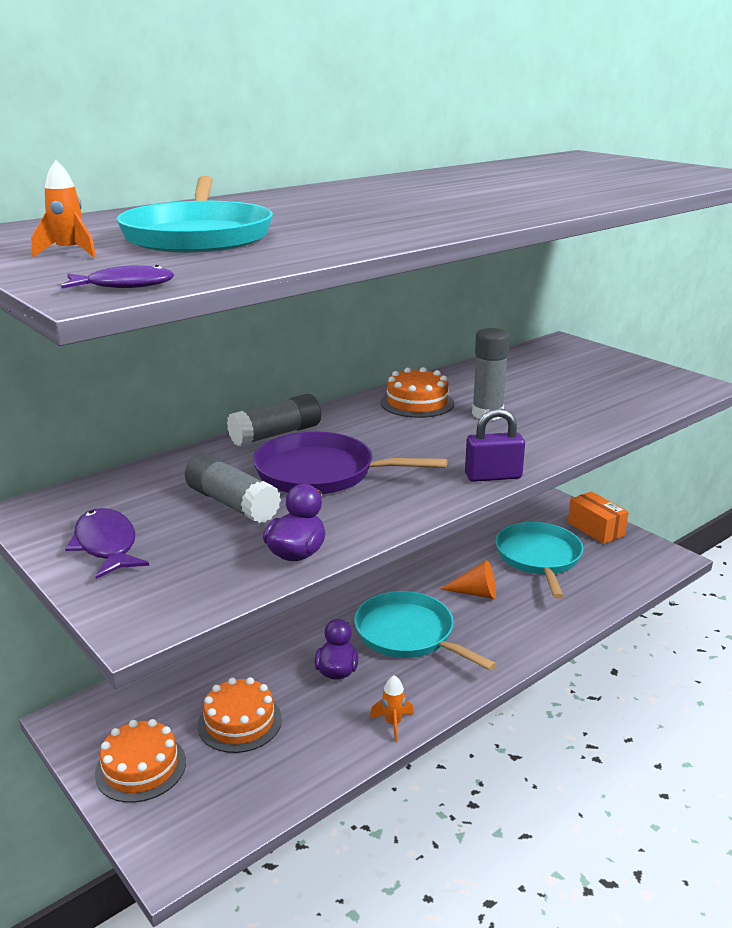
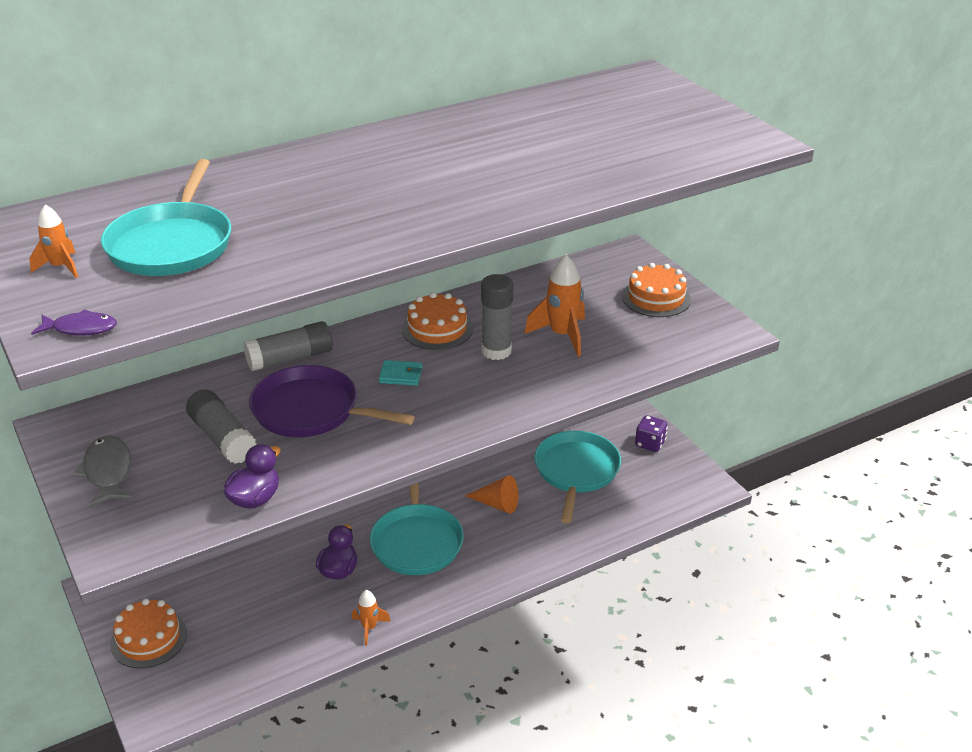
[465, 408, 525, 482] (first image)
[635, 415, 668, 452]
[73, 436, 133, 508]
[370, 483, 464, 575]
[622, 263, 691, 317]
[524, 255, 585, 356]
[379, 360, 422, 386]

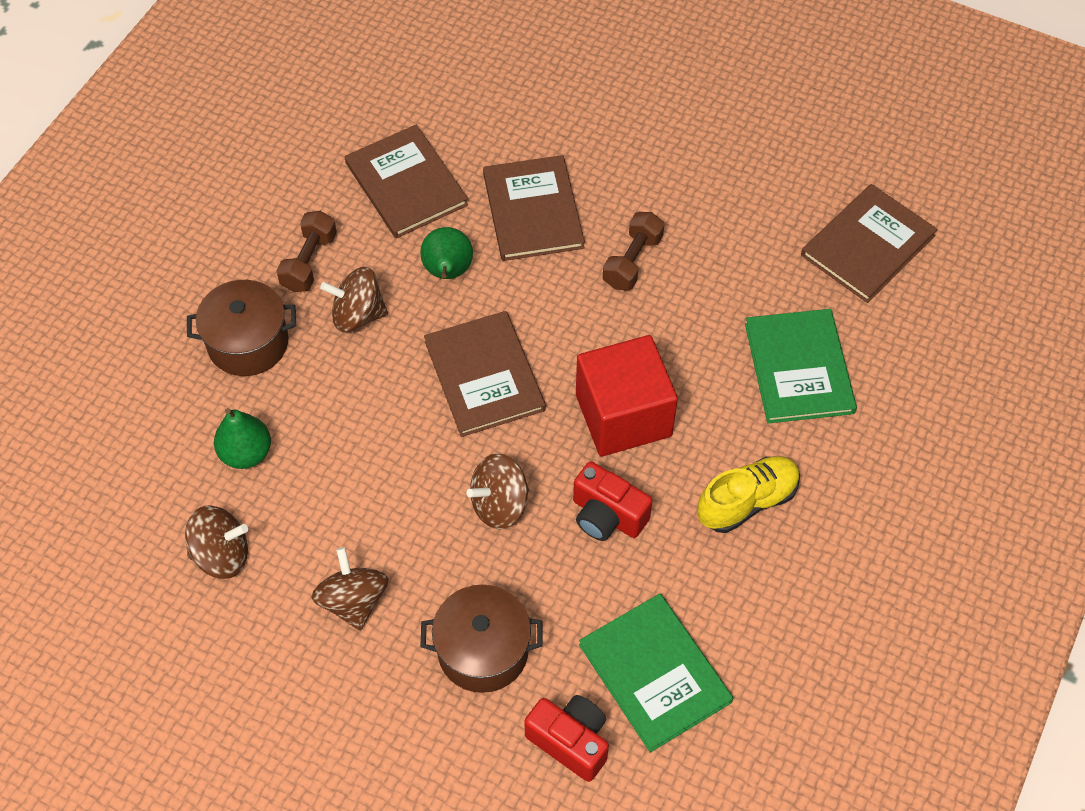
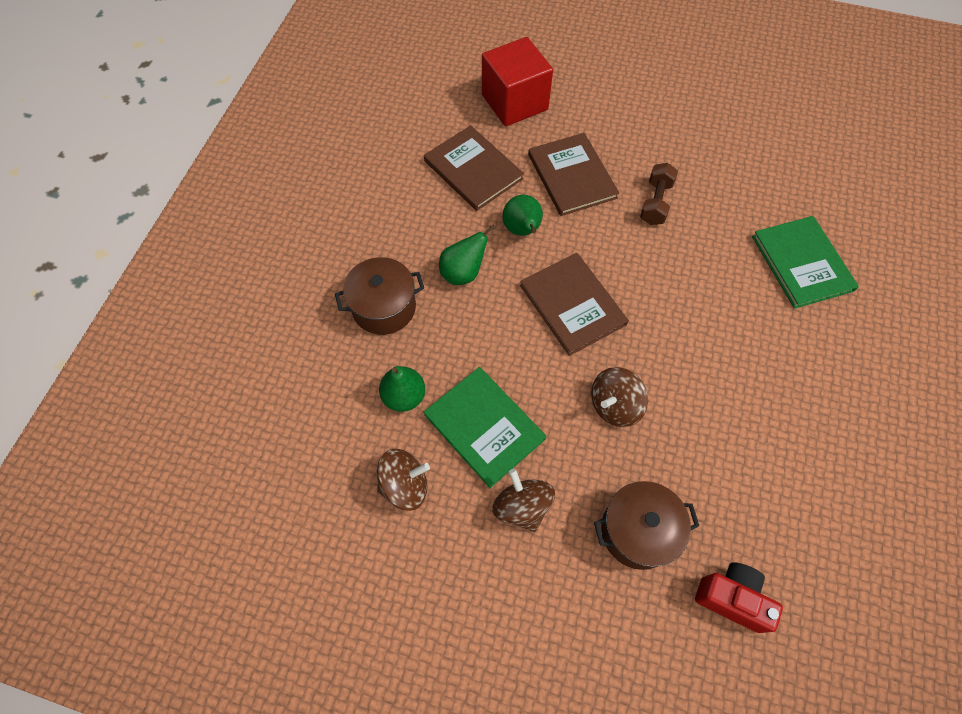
[801, 184, 938, 303] (first image)
[276, 211, 337, 292] (first image)
[439, 225, 496, 285]
[482, 37, 553, 126]
[698, 456, 800, 533] (first image)
[573, 461, 653, 541] (first image)
[424, 367, 546, 488]

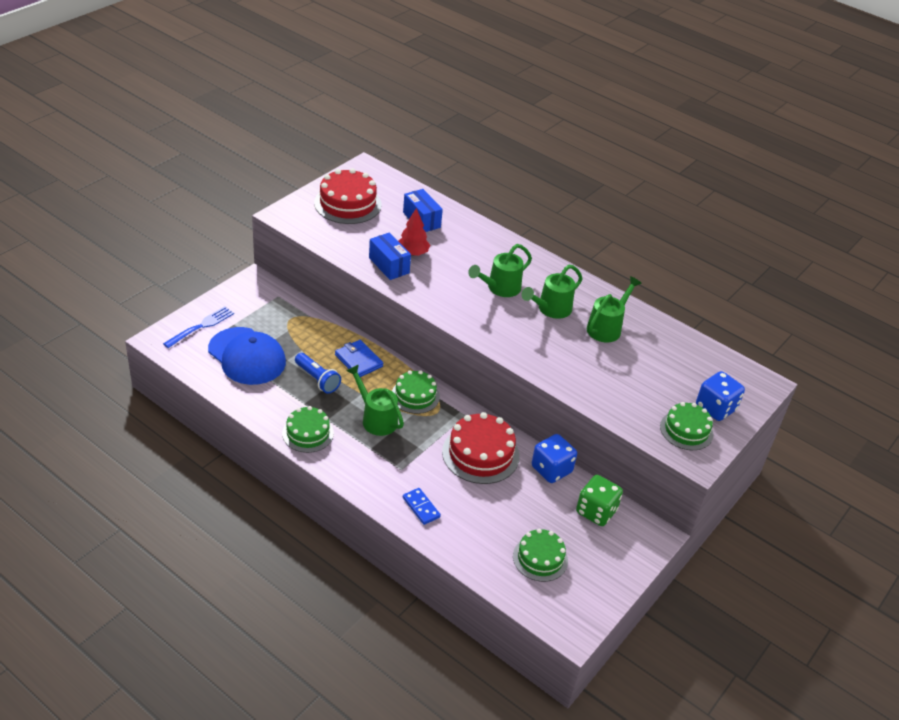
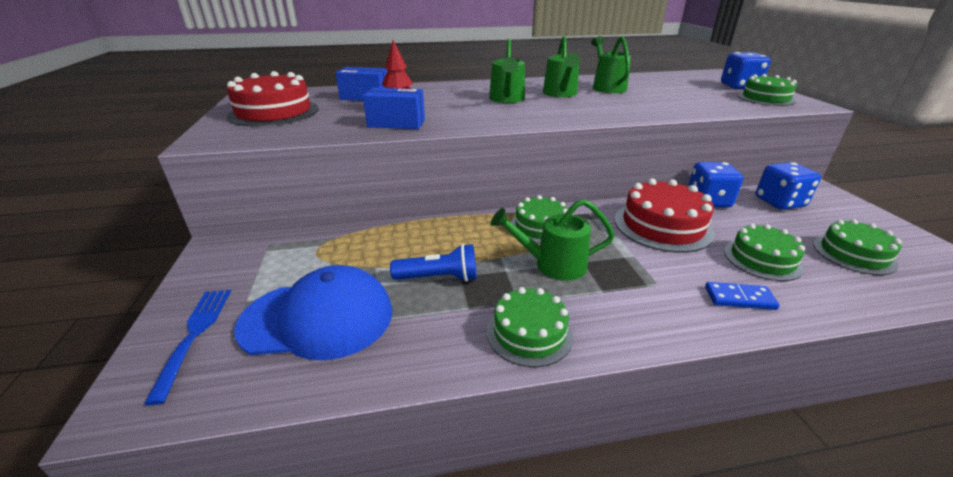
[335, 340, 383, 377] (first image)
[756, 162, 821, 210]
[724, 224, 805, 281]

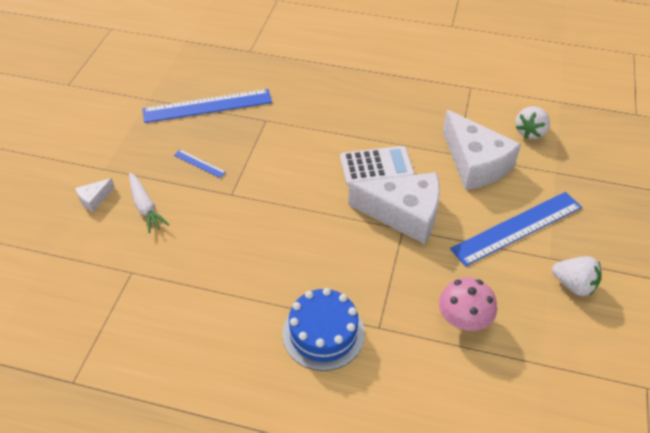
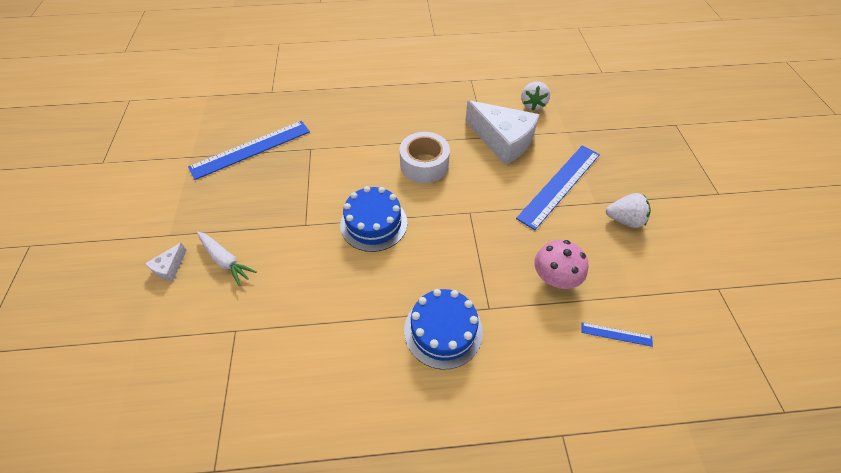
[399, 132, 450, 183]
[581, 322, 653, 347]
[348, 172, 440, 244] (first image)
[340, 186, 407, 252]

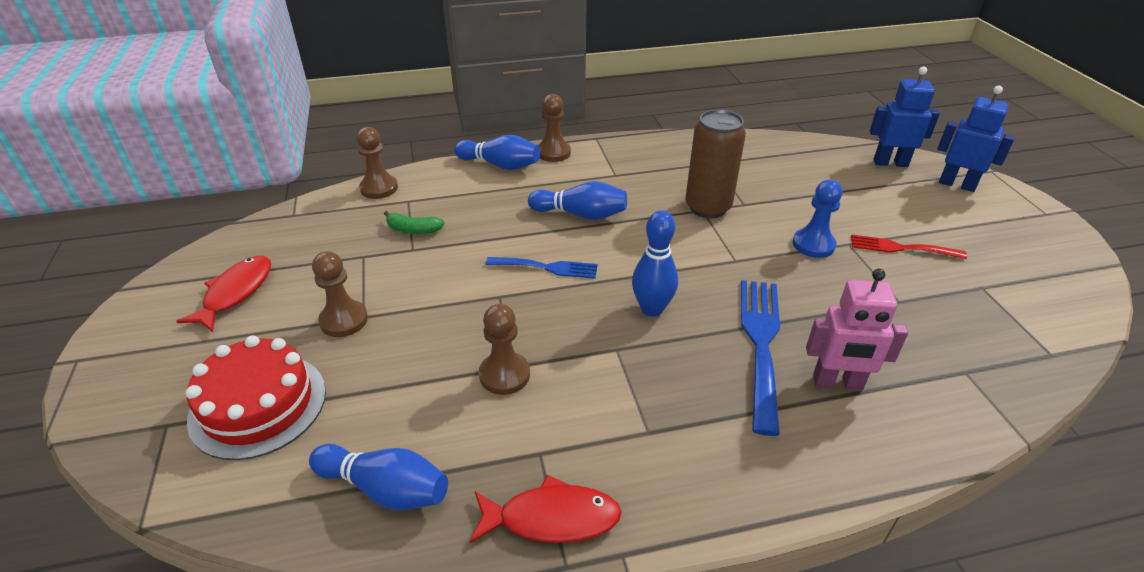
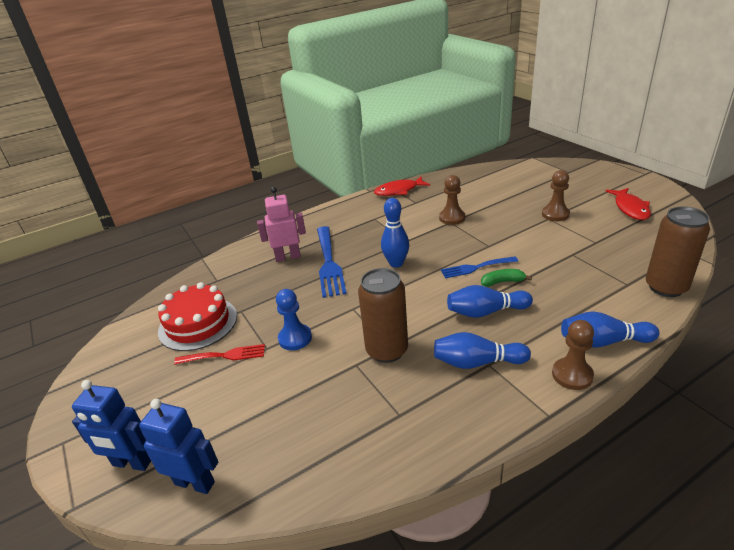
[139, 399, 218, 494]
[646, 207, 710, 297]
[481, 269, 532, 287]
[158, 282, 237, 351]
[434, 332, 531, 369]

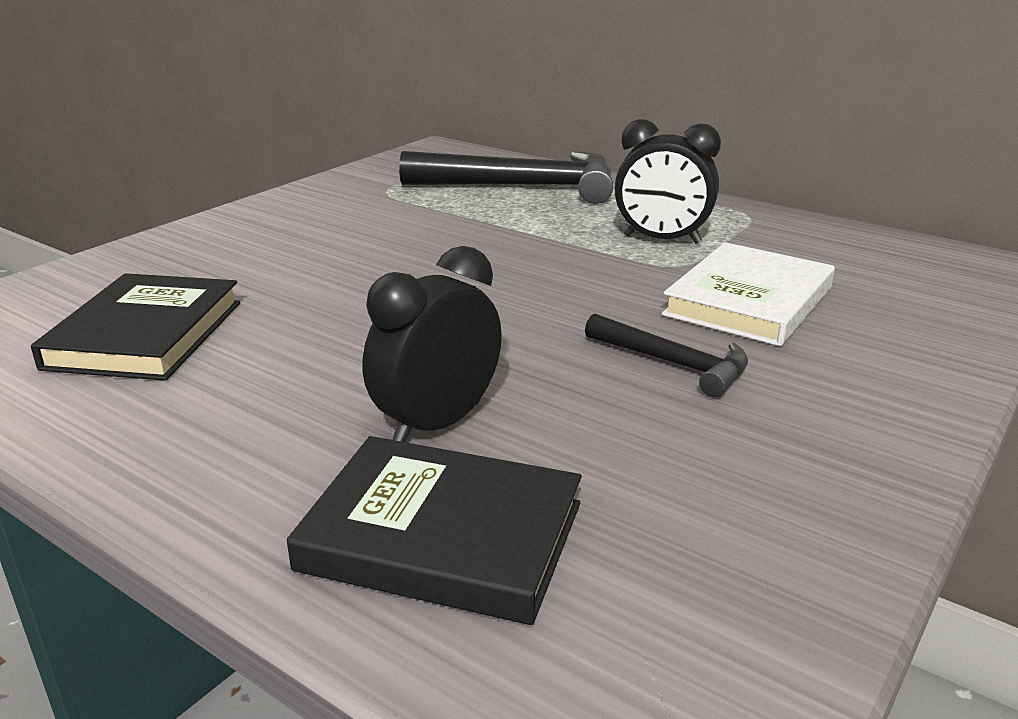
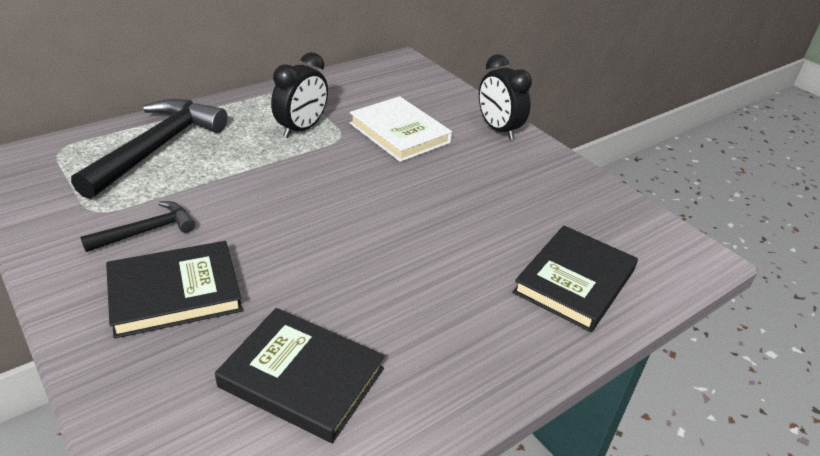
[479, 54, 532, 140]
[80, 201, 195, 252]
[106, 241, 243, 339]

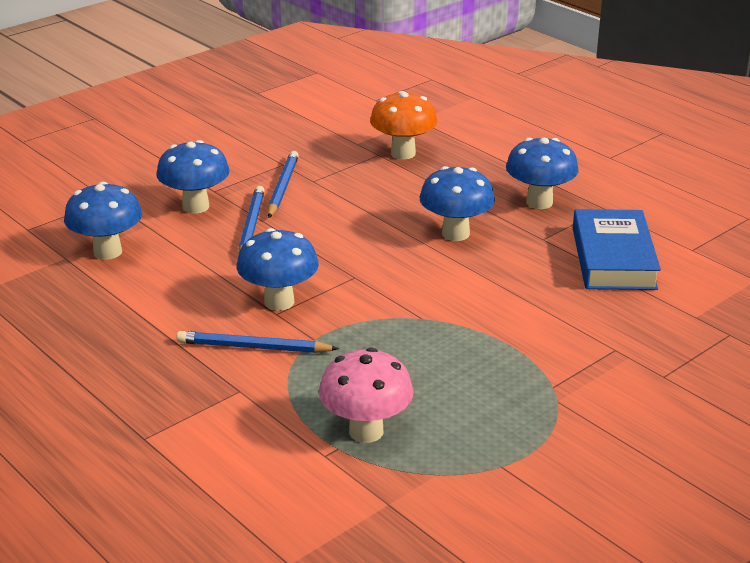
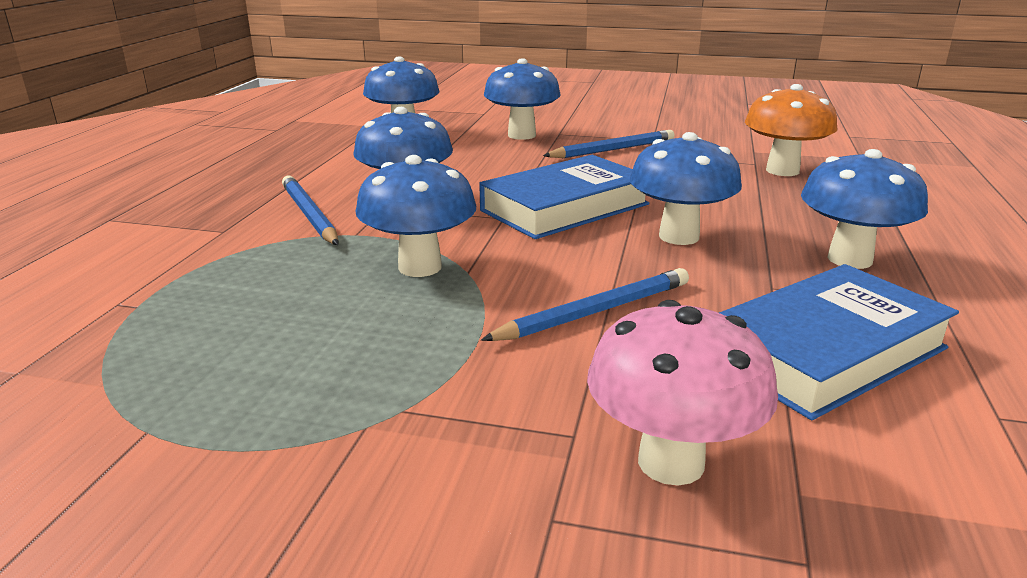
[481, 268, 689, 341]
[587, 300, 778, 485]
[355, 155, 476, 277]
[479, 155, 649, 239]

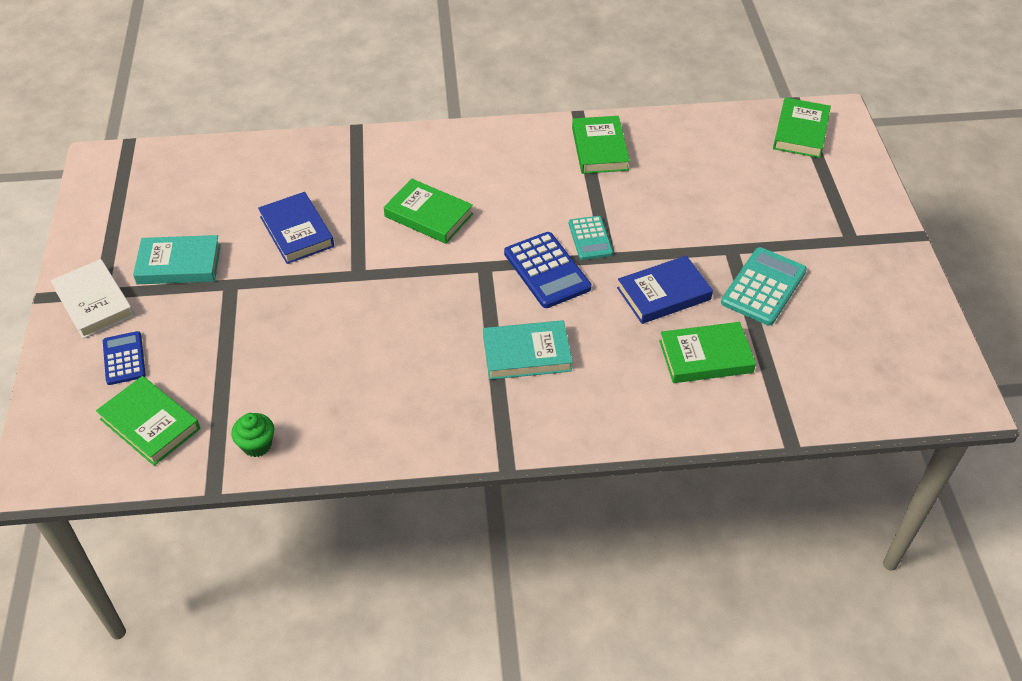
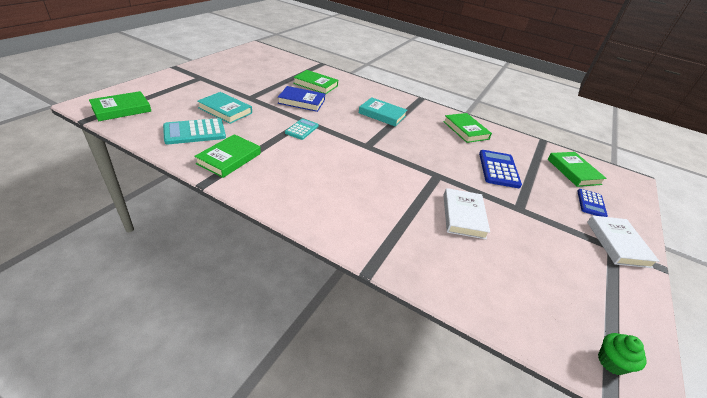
[443, 113, 492, 143]
[443, 188, 490, 239]
[479, 150, 522, 188]
[197, 92, 252, 124]
[163, 118, 226, 144]
[598, 333, 647, 375]

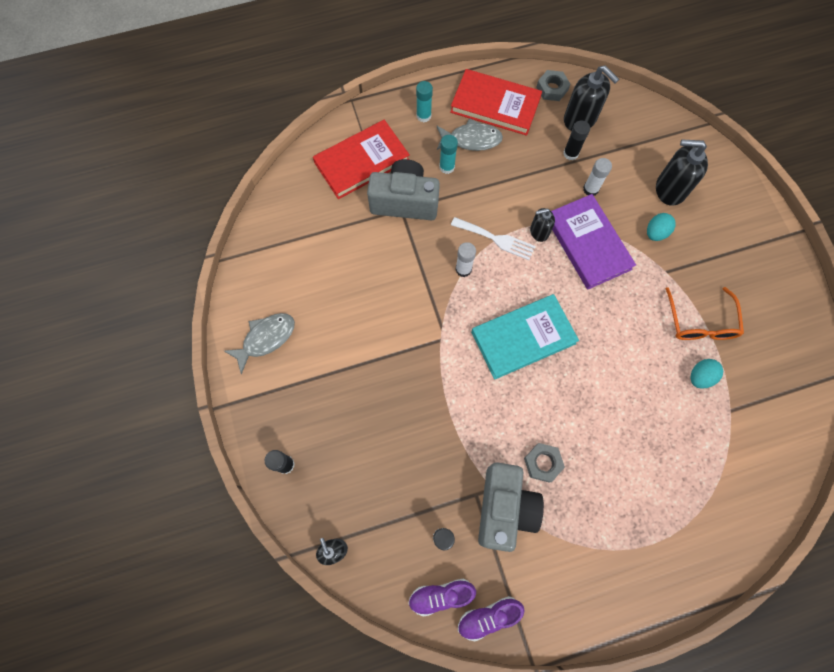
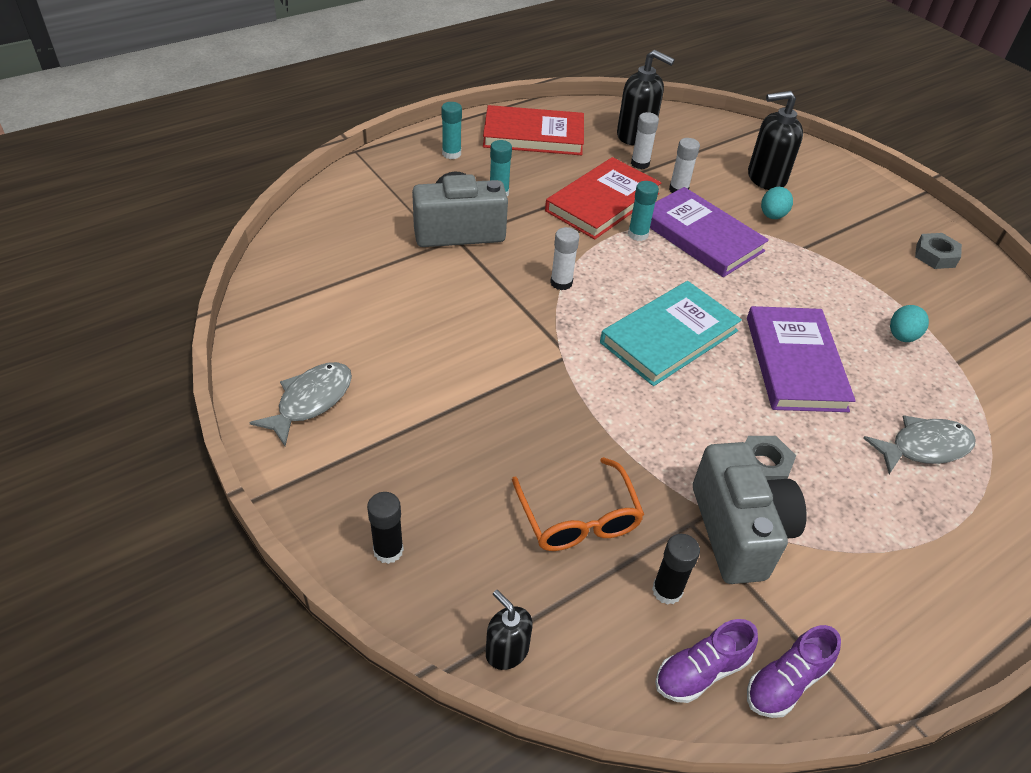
[915, 233, 962, 269]
[863, 415, 976, 474]
[545, 157, 661, 239]
[631, 112, 659, 169]
[628, 181, 659, 241]
[451, 217, 535, 260] (first image)
[512, 457, 644, 551]
[747, 306, 856, 412]

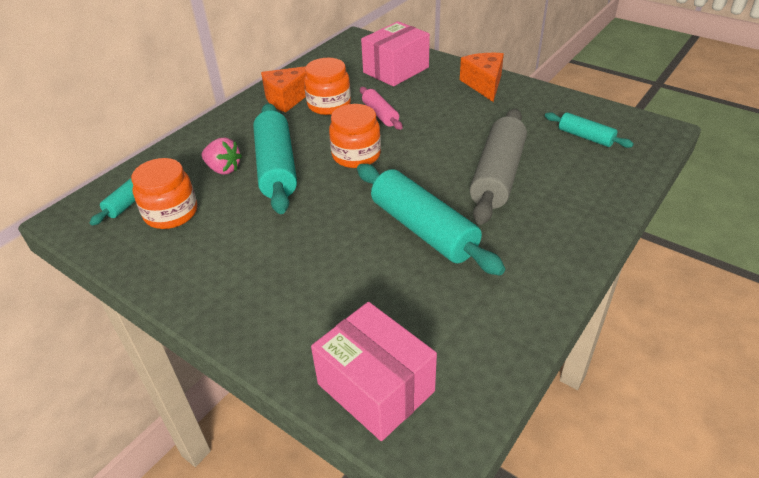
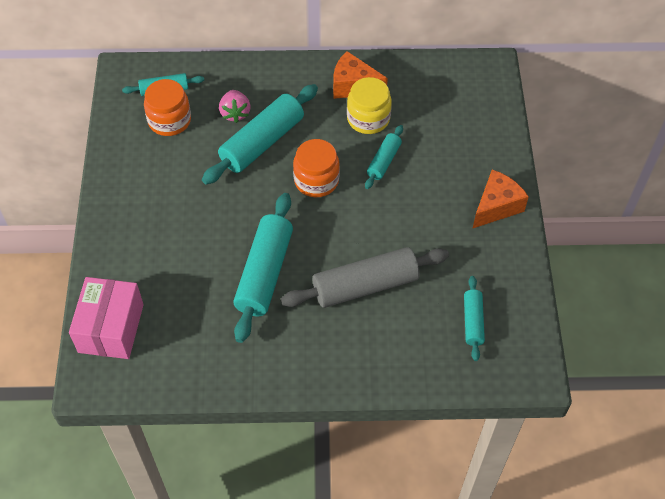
[361, 21, 430, 86] (first image)
[347, 77, 392, 134]
[365, 125, 403, 189]

